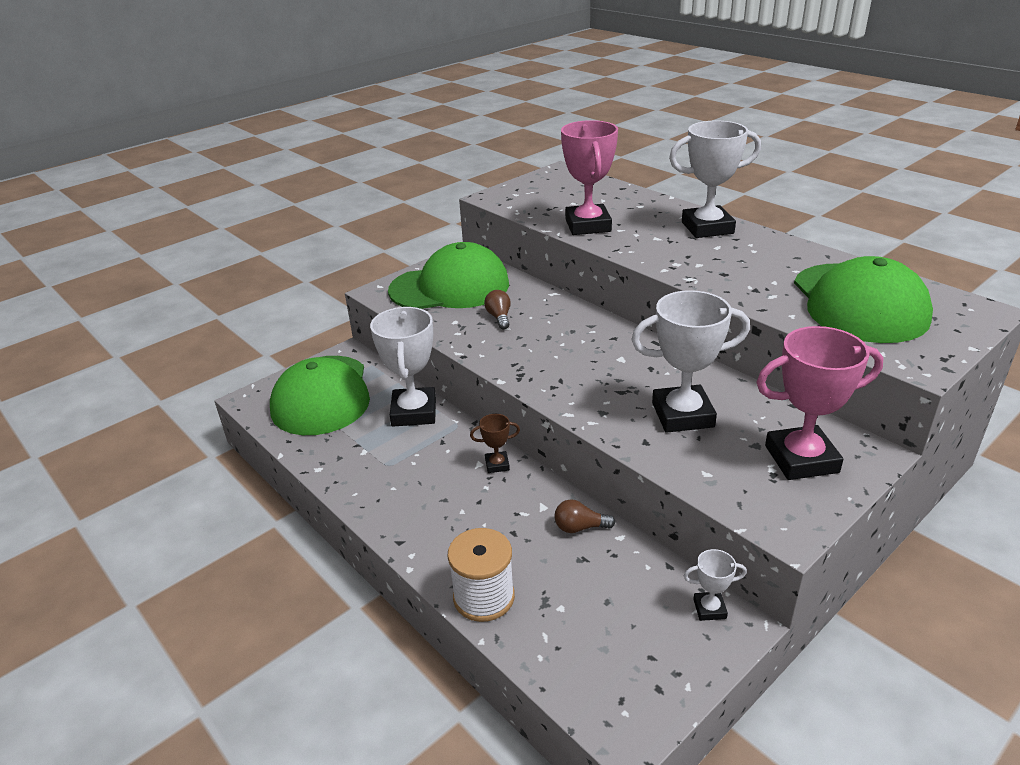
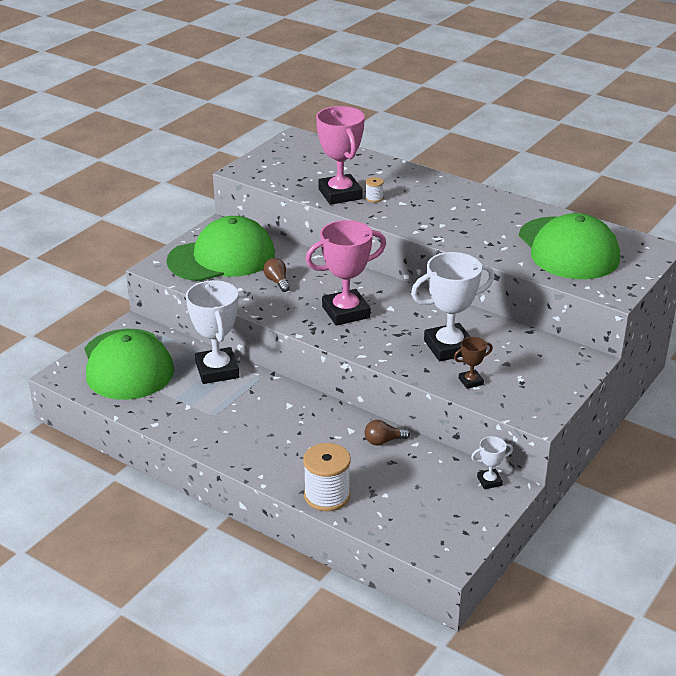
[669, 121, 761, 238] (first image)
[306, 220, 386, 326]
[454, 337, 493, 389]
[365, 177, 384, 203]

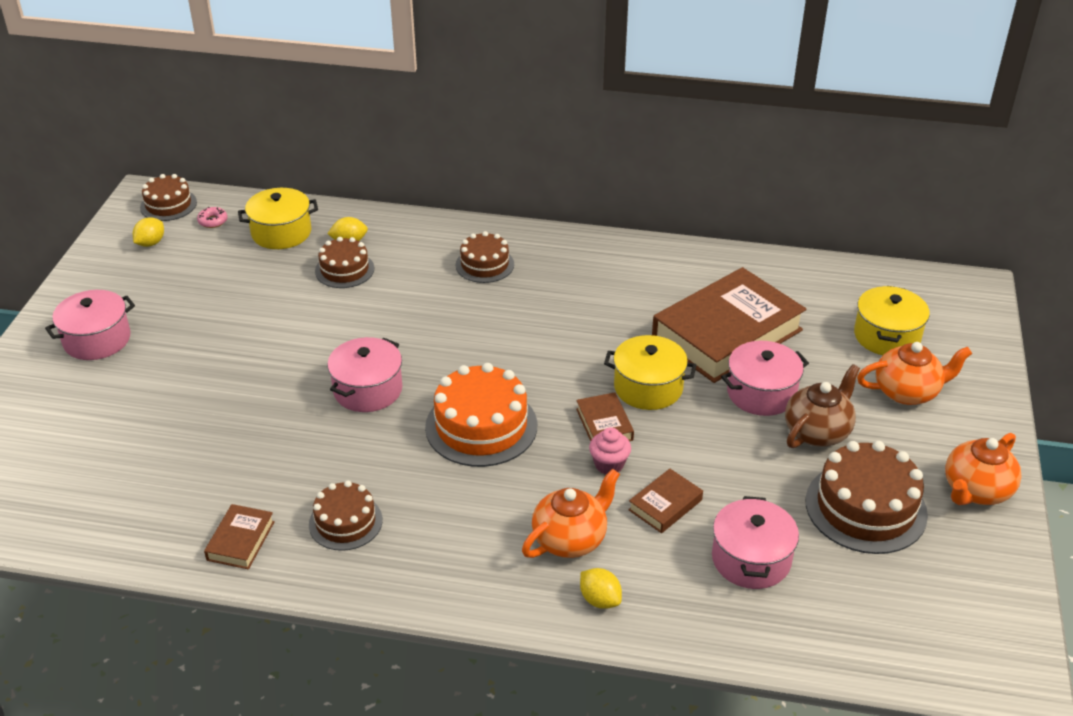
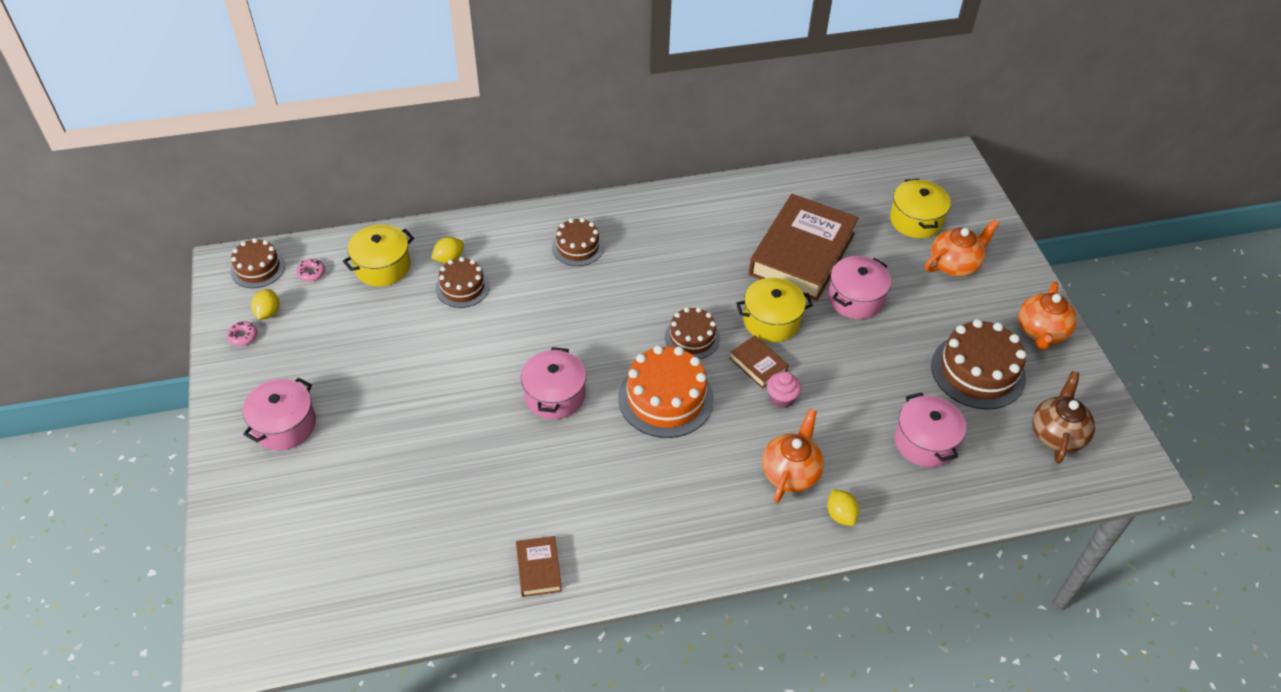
[1032, 371, 1095, 464]
[628, 469, 703, 533] (first image)
[665, 307, 720, 359]
[827, 489, 859, 526]
[227, 321, 258, 346]

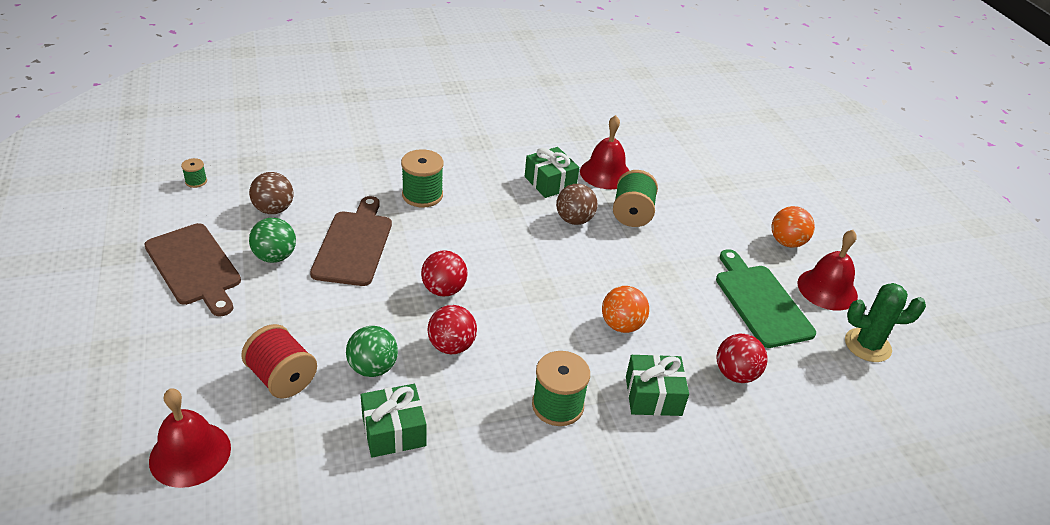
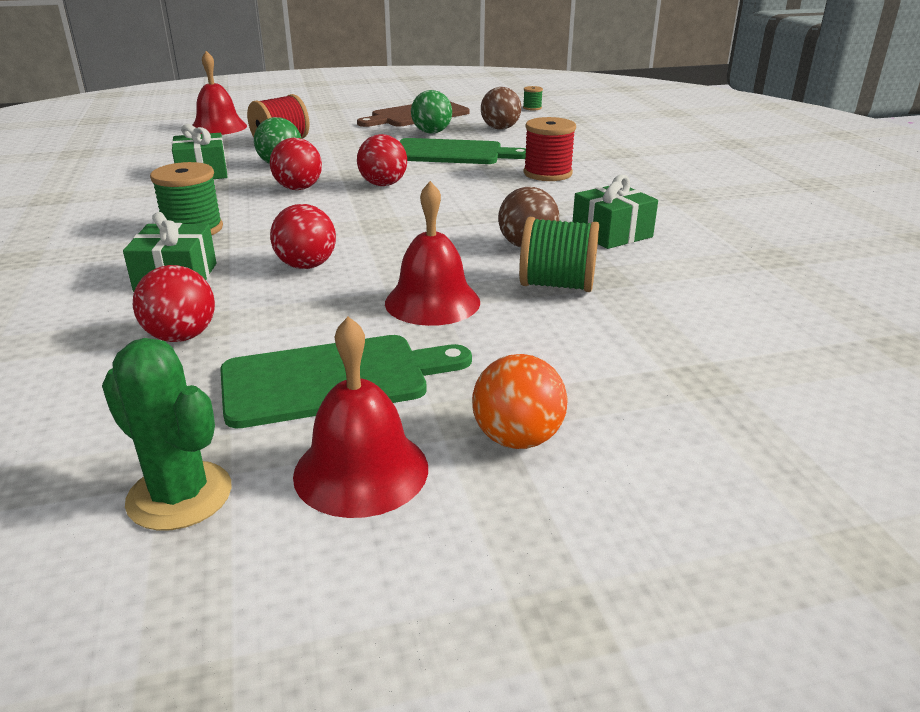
[385, 181, 480, 326]
[523, 117, 576, 181]
[399, 138, 526, 164]
[102, 338, 232, 531]
[270, 204, 336, 269]

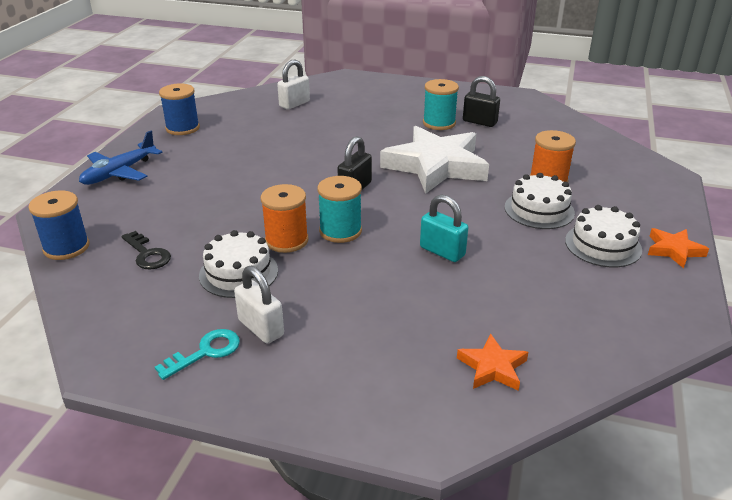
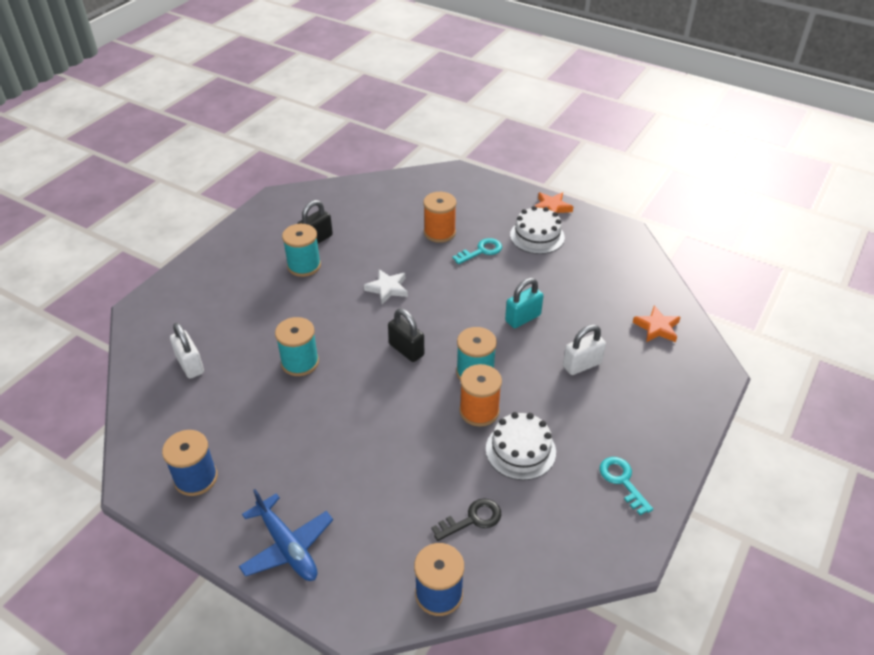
[364, 269, 408, 304]
[453, 238, 502, 264]
[563, 325, 606, 375]
[275, 317, 319, 376]

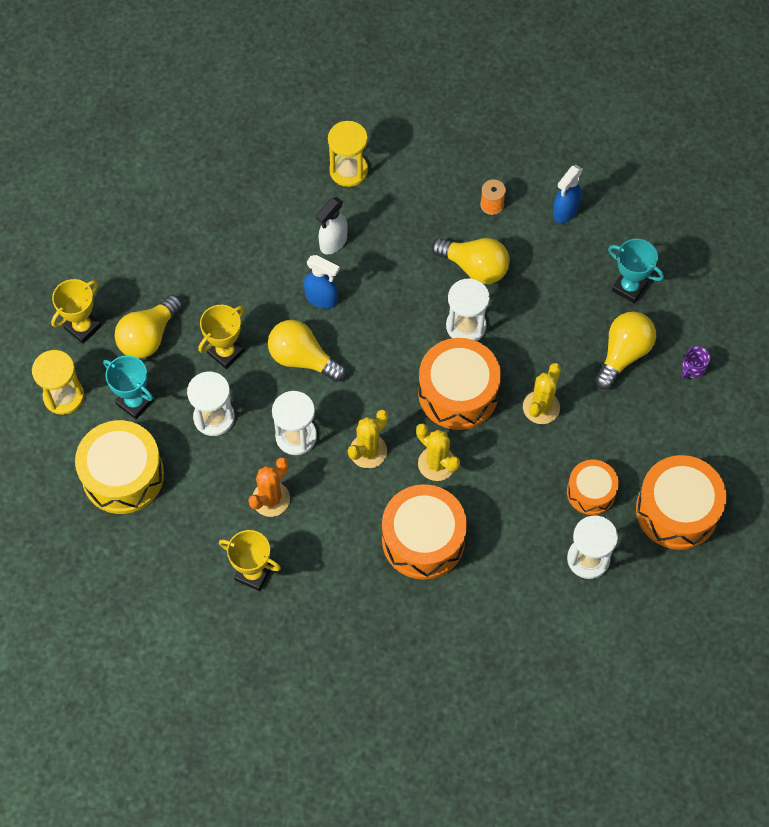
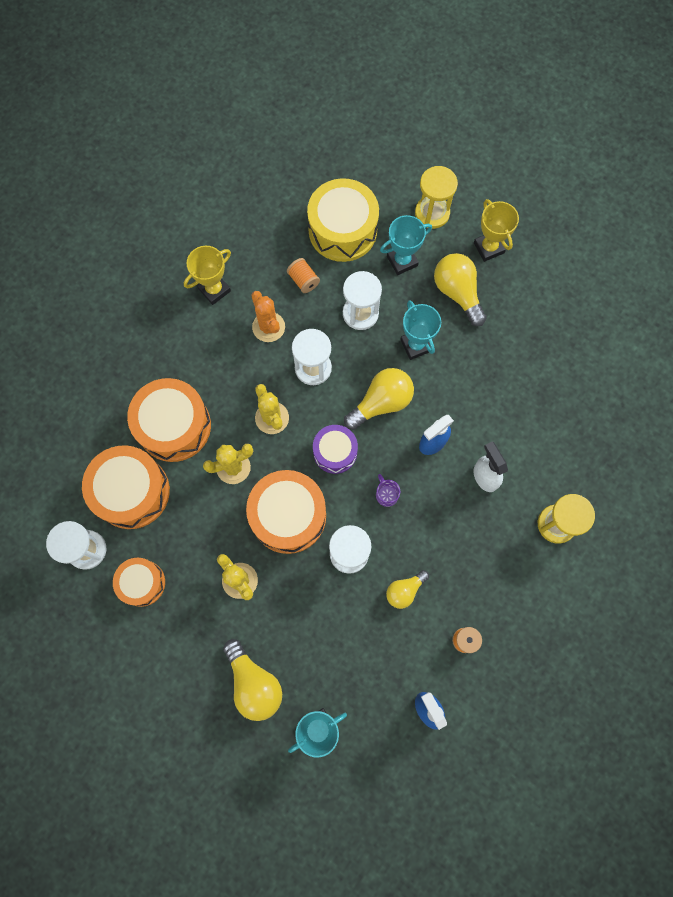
[386, 570, 429, 609]
[400, 300, 441, 360]
[376, 474, 400, 507]
[82, 445, 170, 529]
[287, 258, 320, 293]
[313, 425, 358, 474]

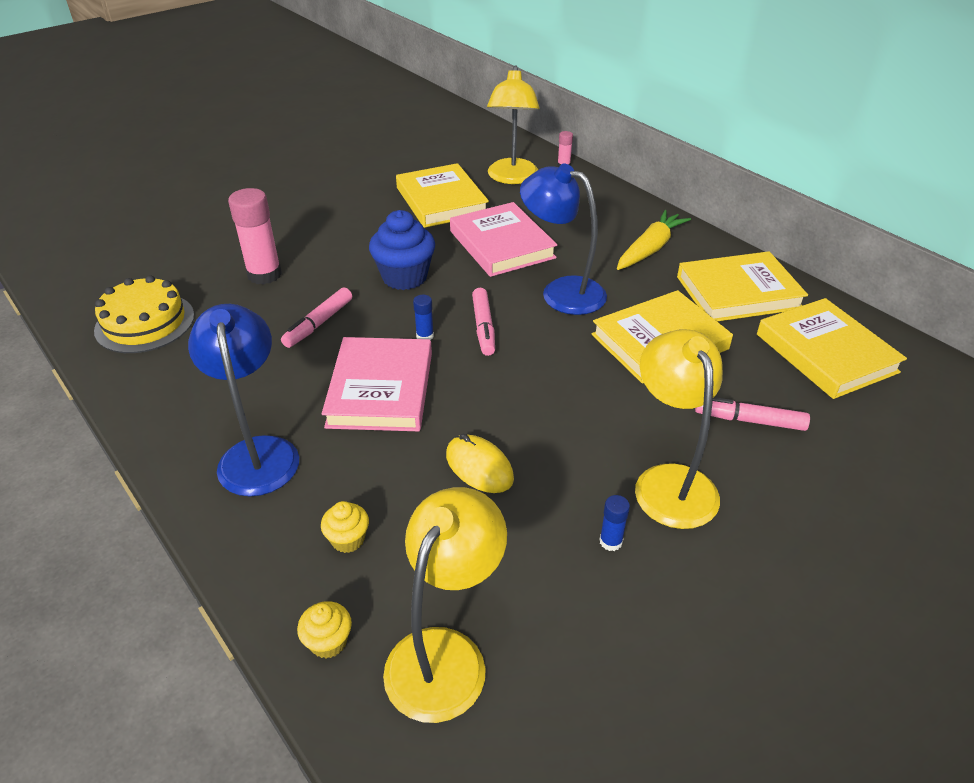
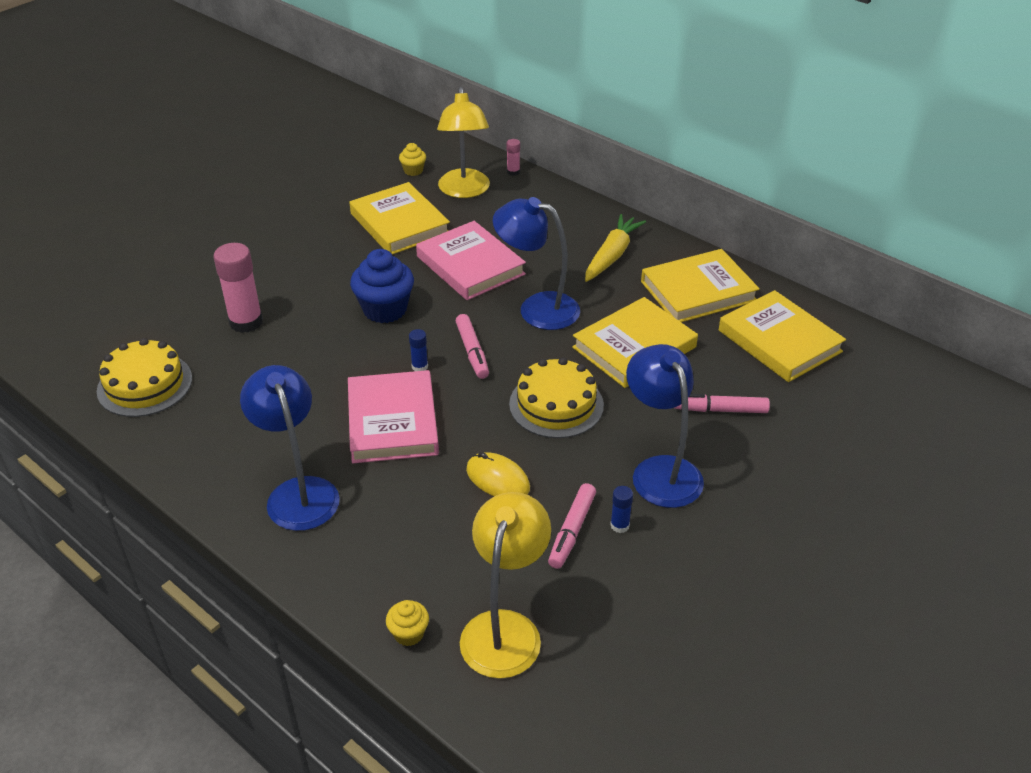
[548, 483, 596, 569]
[626, 344, 704, 508]
[399, 143, 426, 176]
[509, 357, 604, 438]

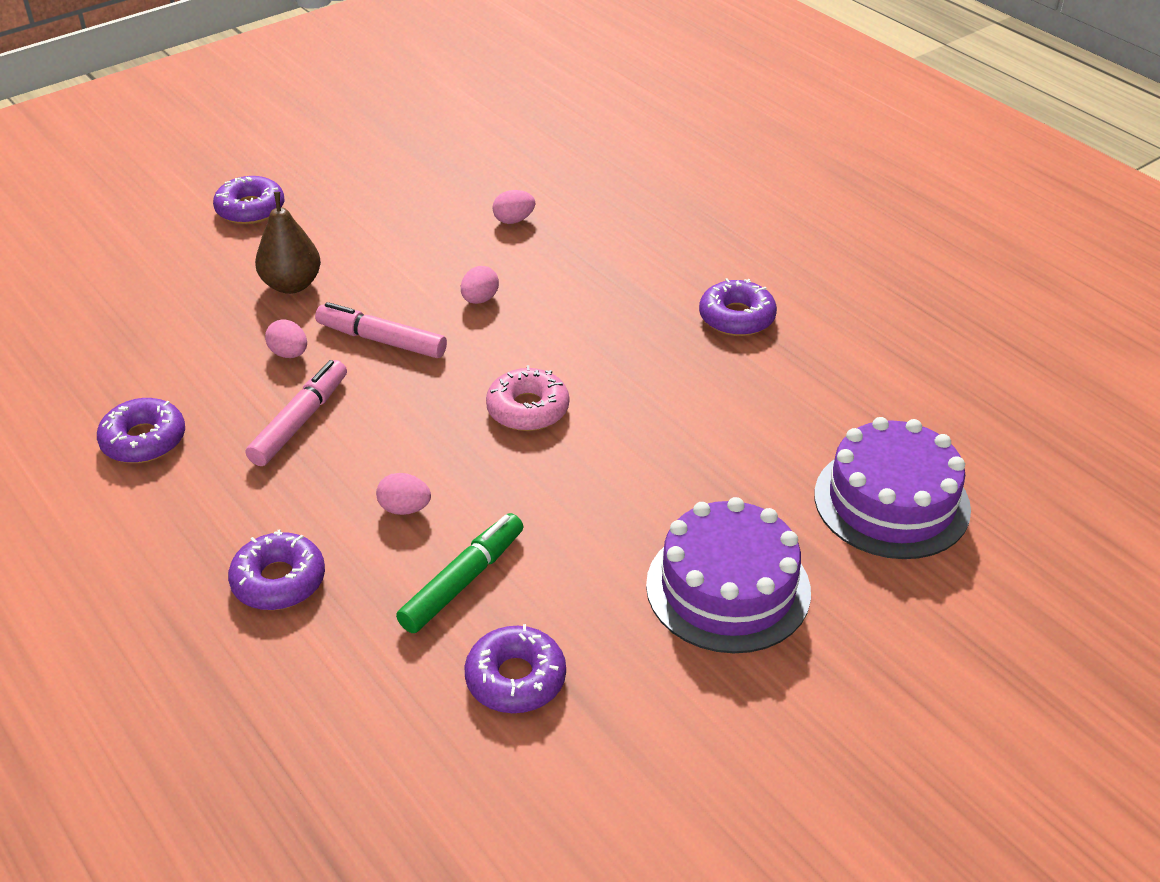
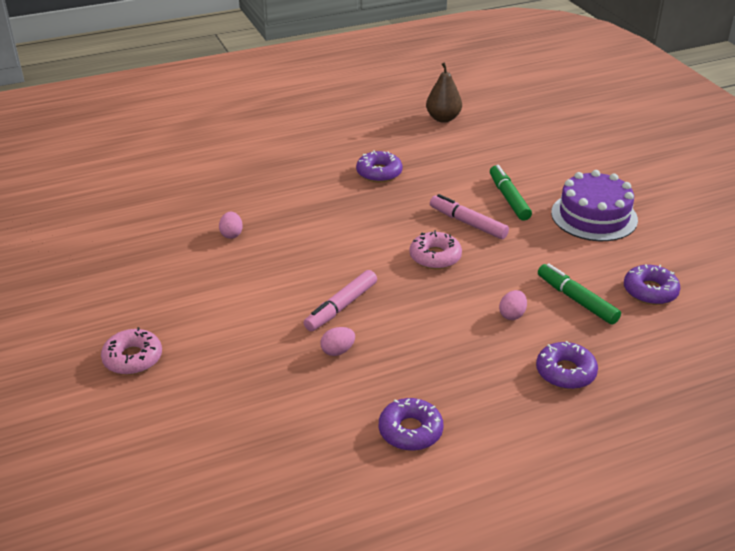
[101, 327, 162, 375]
[426, 63, 462, 123]
[461, 266, 499, 304] (first image)
[430, 194, 509, 239]
[814, 417, 971, 559] (first image)
[490, 165, 532, 221]

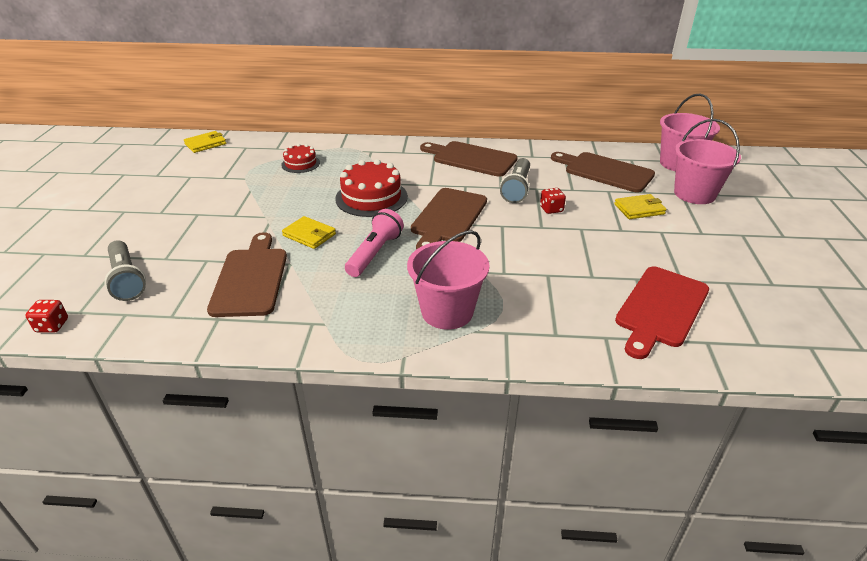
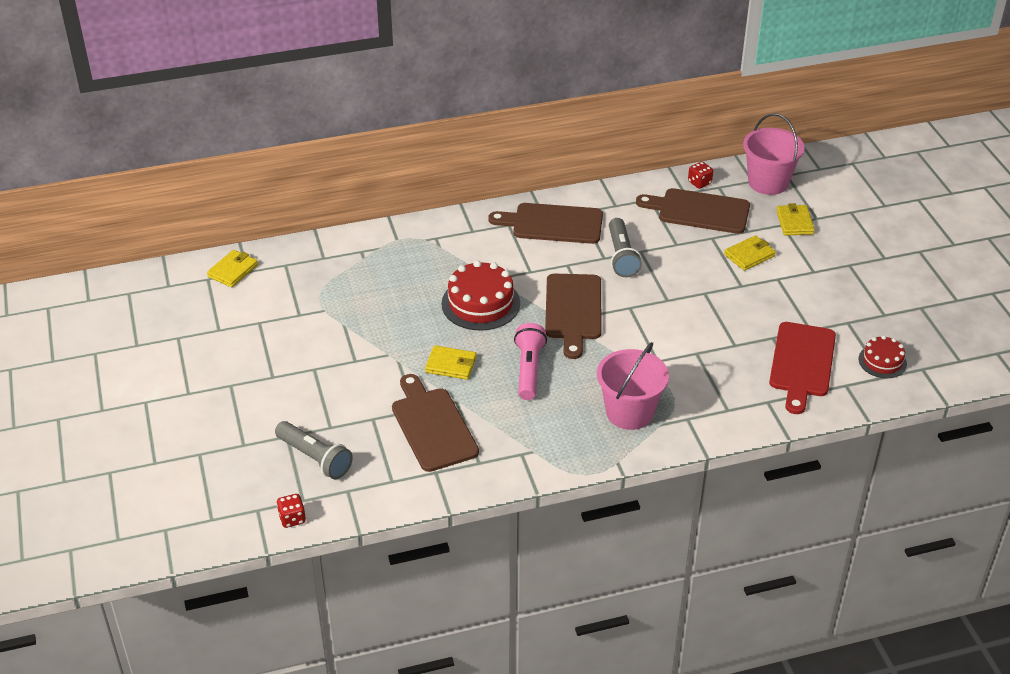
[776, 203, 815, 236]
[858, 335, 907, 378]
[688, 162, 713, 189]

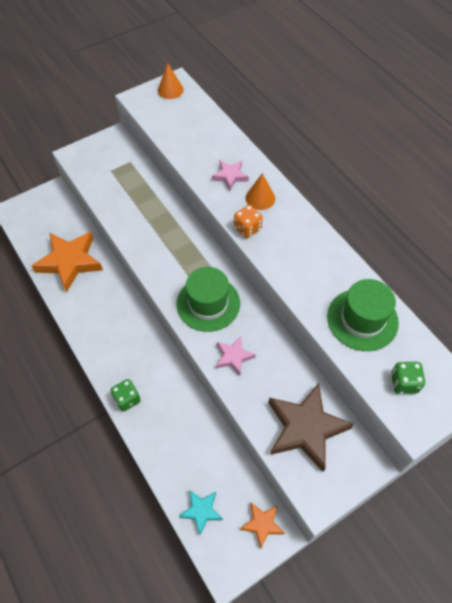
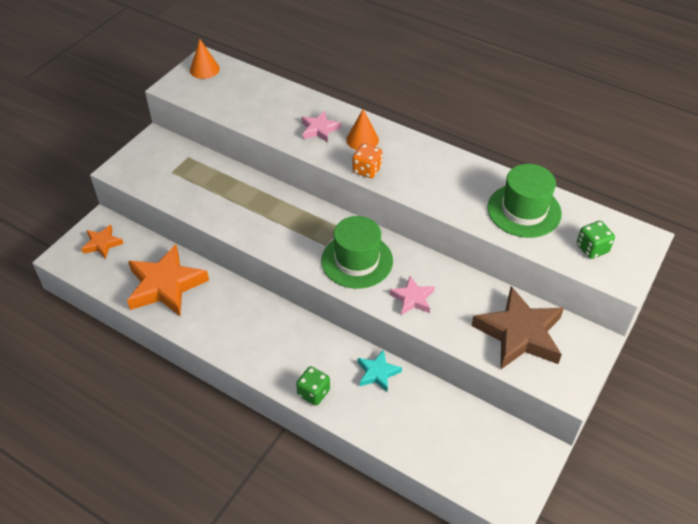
[358, 349, 402, 392]
[81, 225, 123, 259]

